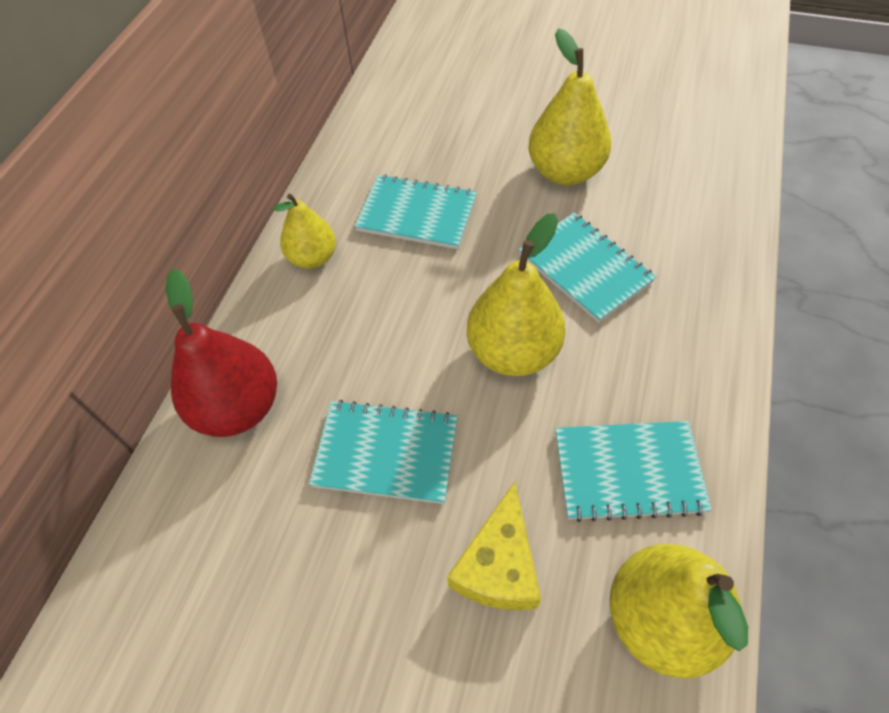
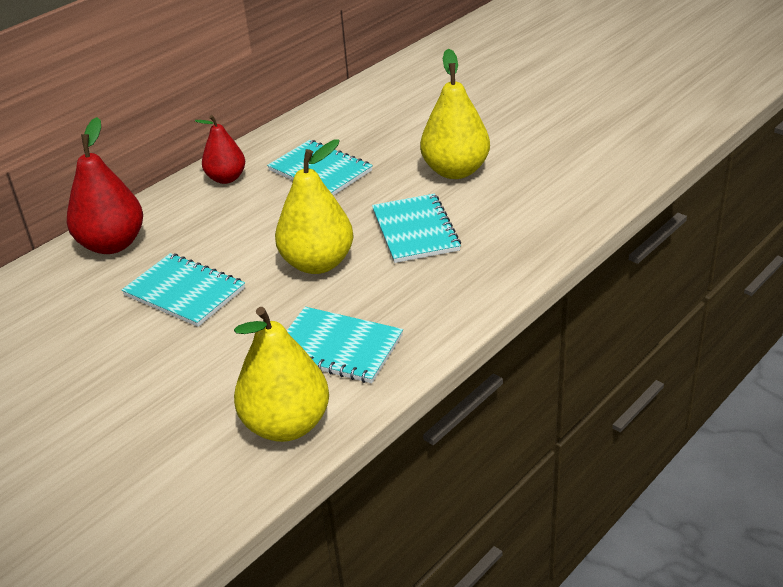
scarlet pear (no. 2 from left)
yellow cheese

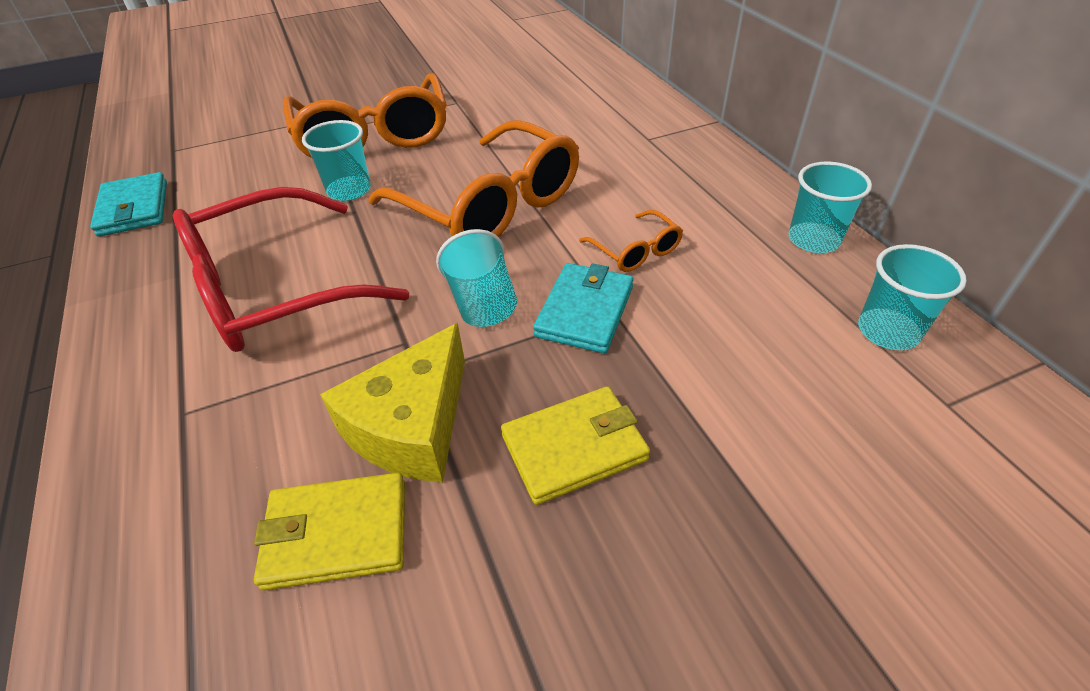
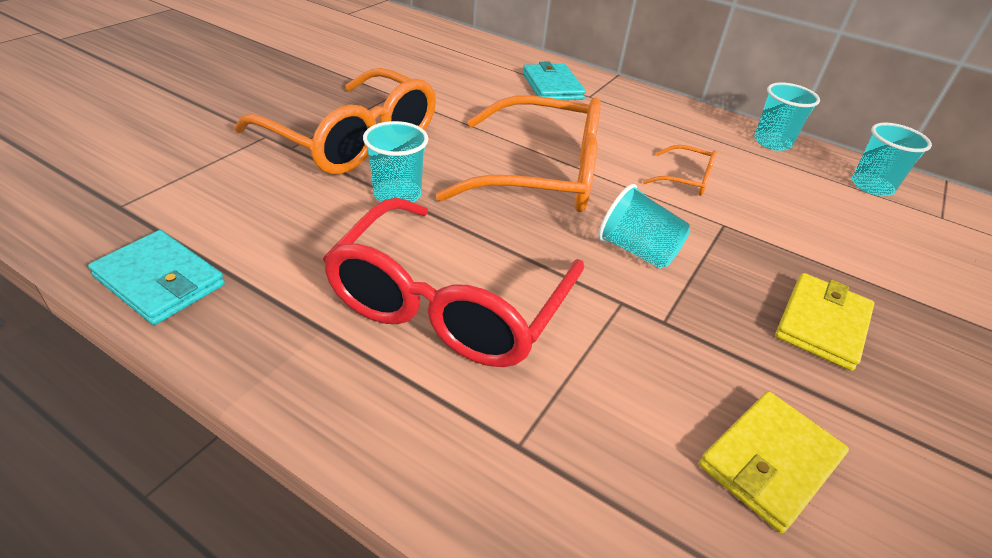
teal card wallet (no. 2 from left)
yellow cheese

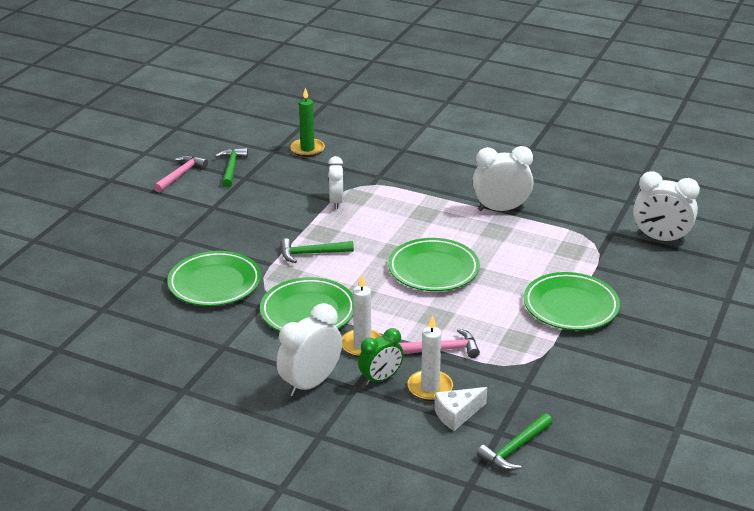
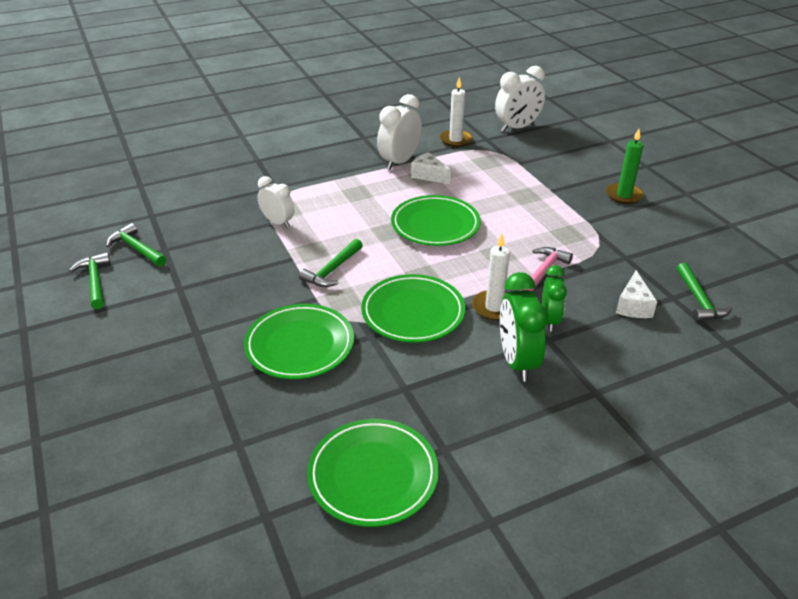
emerald pillar candle
emerald carpenter's hammer (no. 1 from left)
emerald flat dish (no. 2 from left)
emerald bedside clock (no. 1 from left)
snow-white pillar candle (no. 1 from left)
snow-white cheese (no. 1 from left)

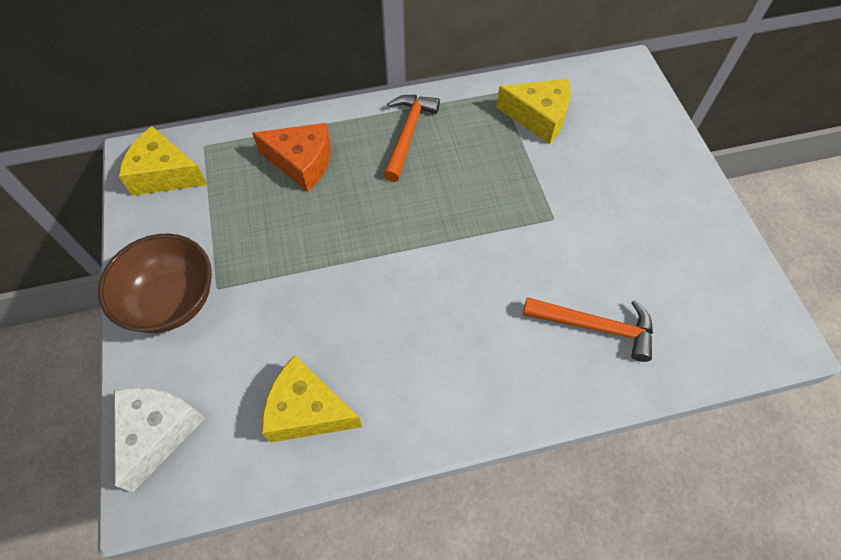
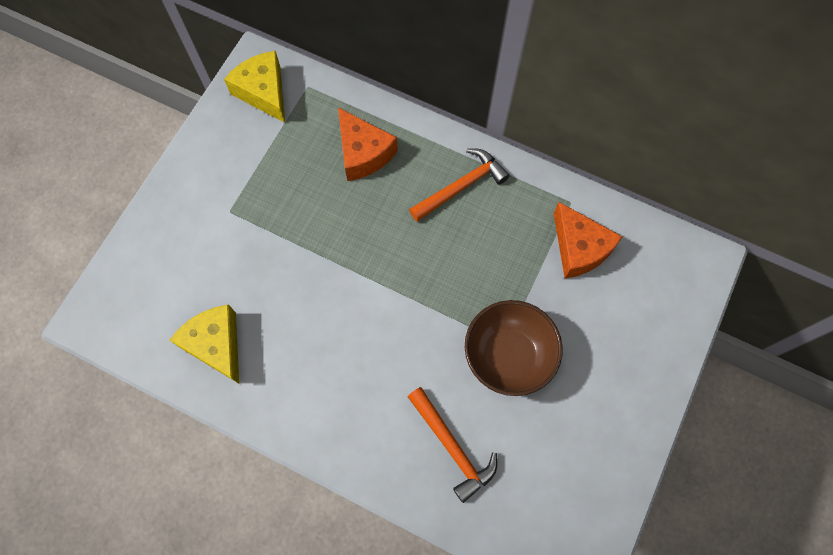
orange-coloured cheese (no. 2 from left)
russet bowl
snow-white cheese

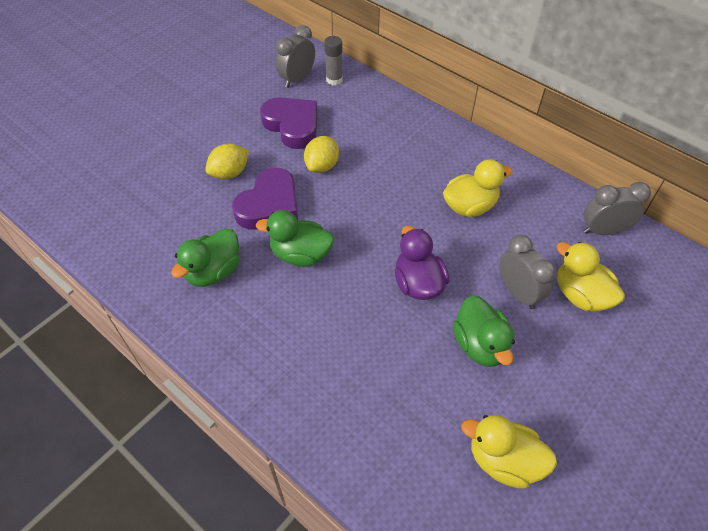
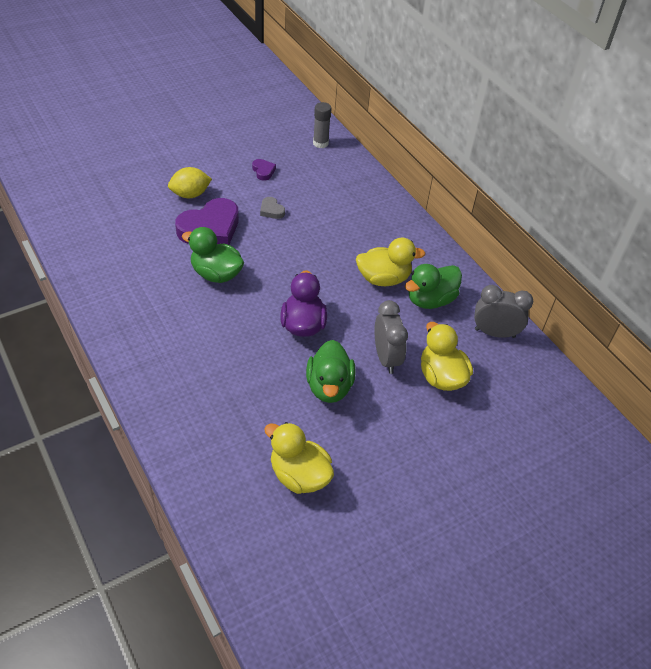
grey bedside clock (no. 1 from left in the first image)
purple heart (no. 2 from left)
grey heart
emerald toy duck (no. 3 from left)

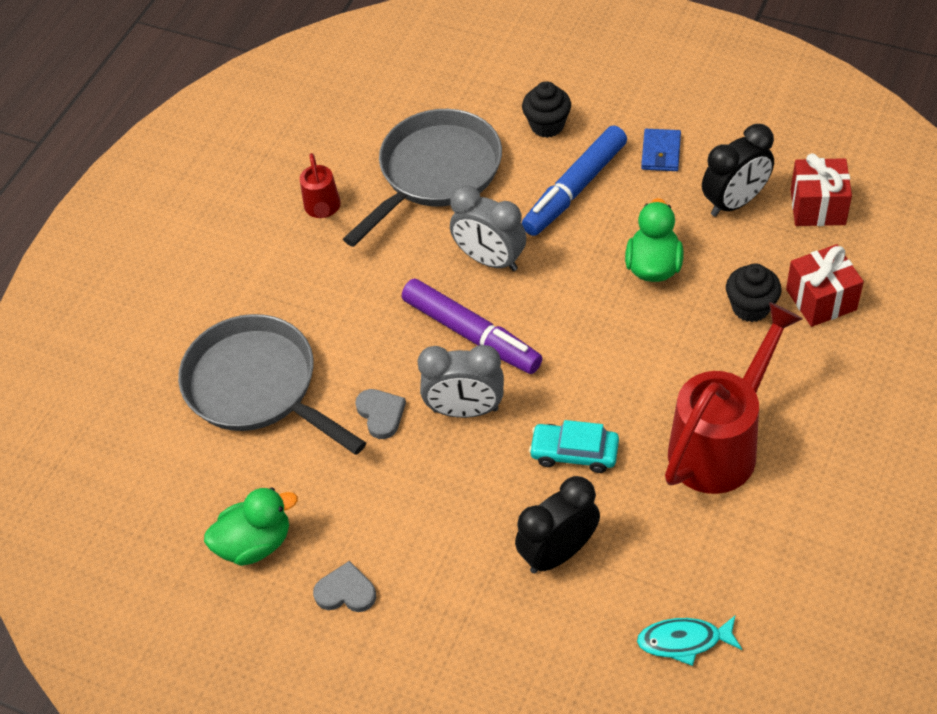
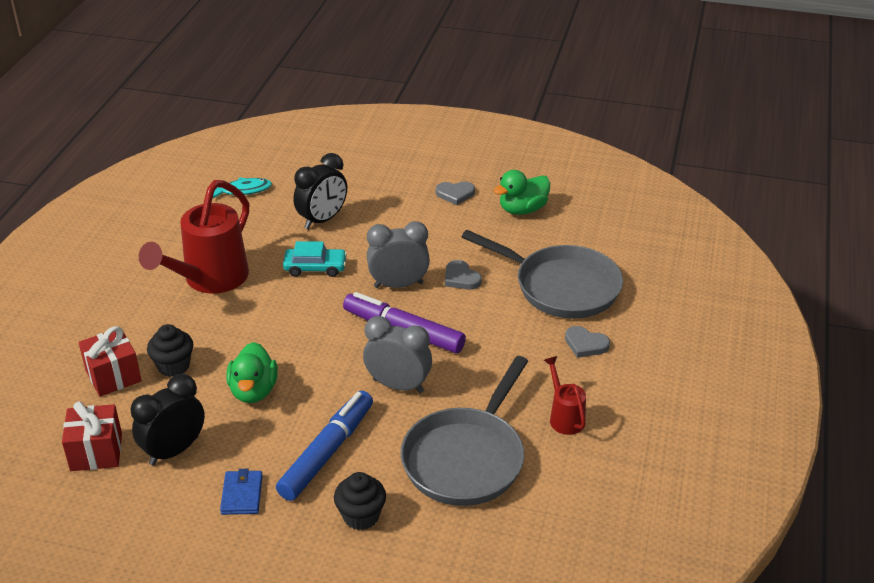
grey heart (no. 3 from left)

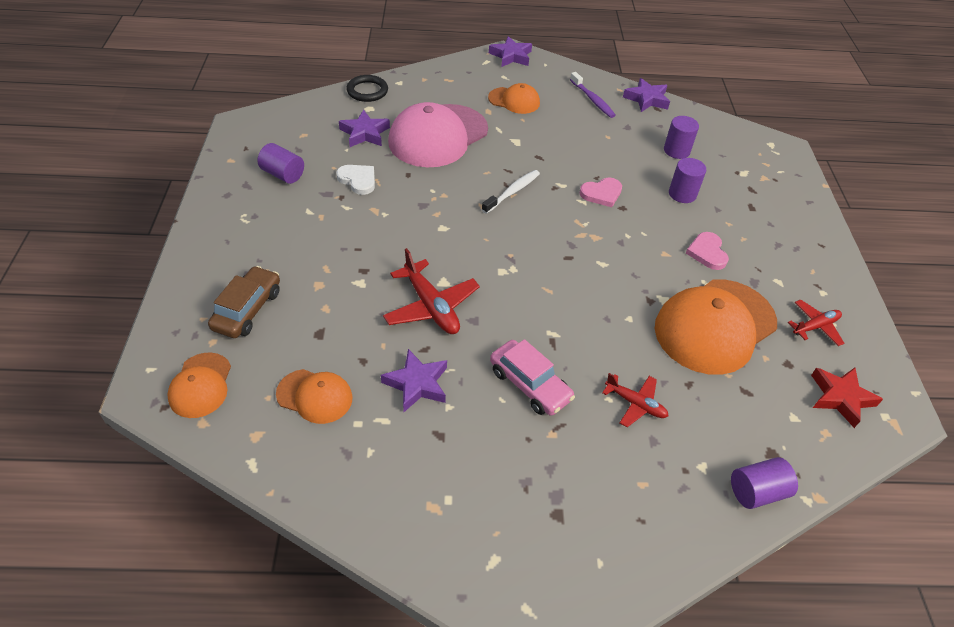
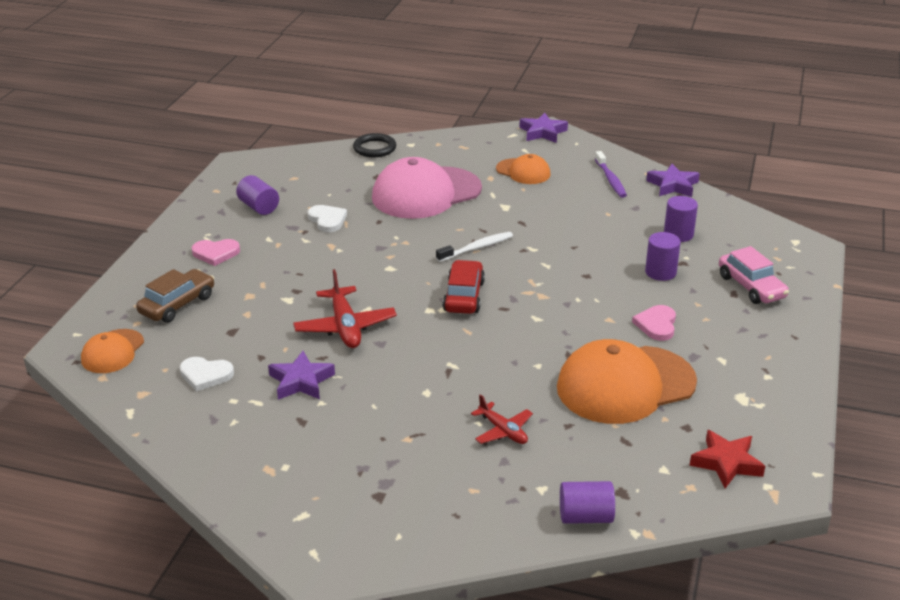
purple five-pointed star (no. 1 from left in the first image)
rose-pink heart (no. 1 from left)
scarlet aeroplane (no. 3 from left in the first image)
rose-pink car
snow-white heart (no. 1 from left)
scarlet car

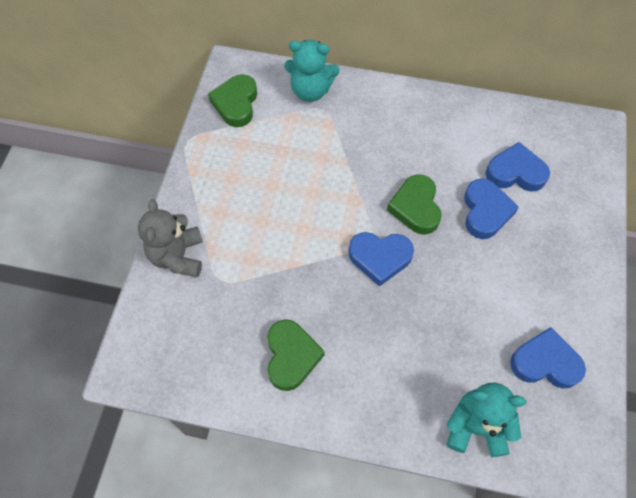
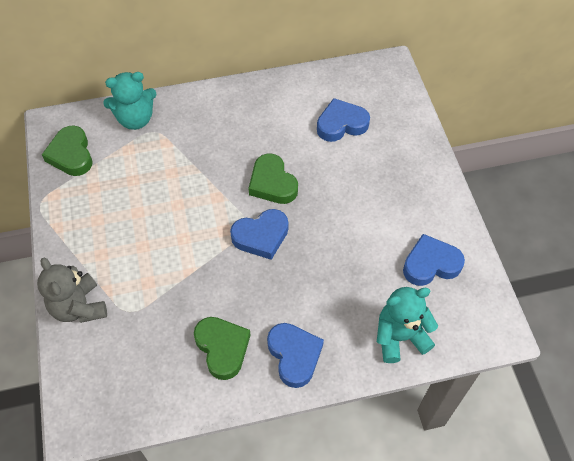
royal blue heart (no. 2 from left)

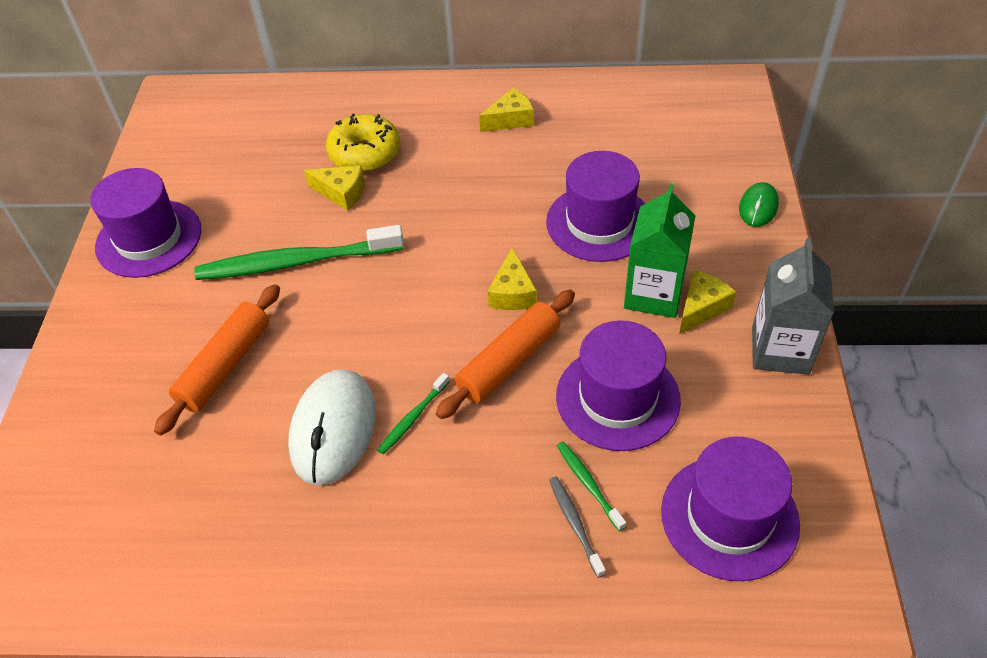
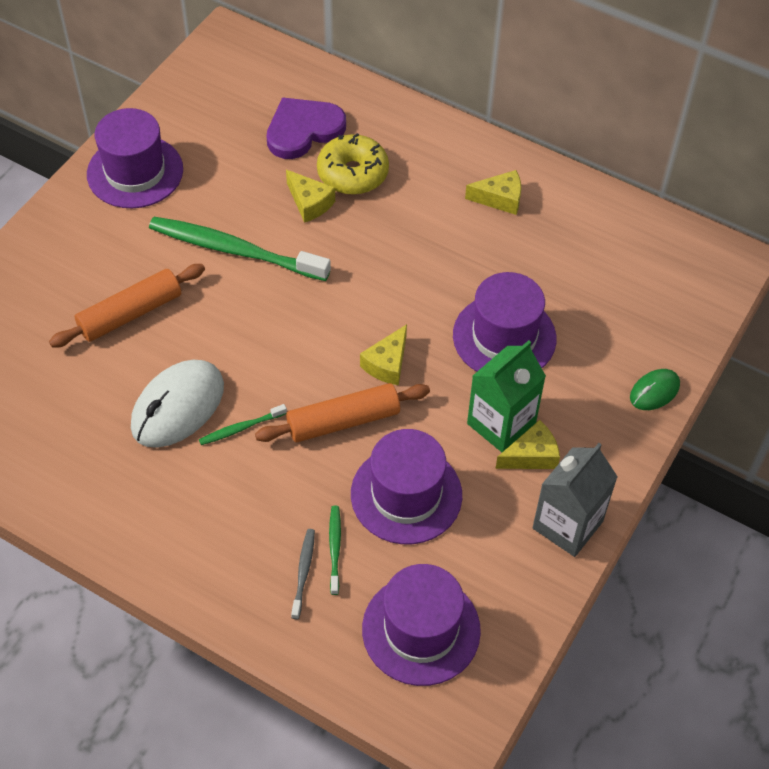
purple heart

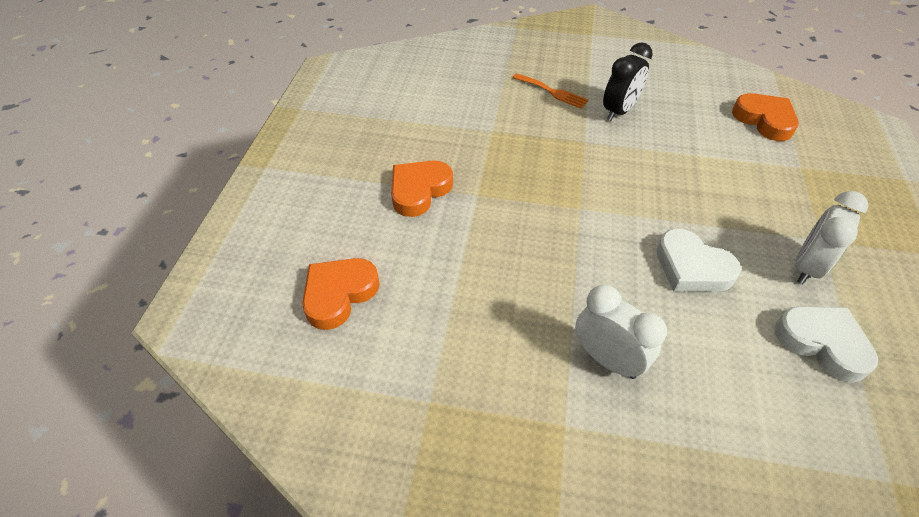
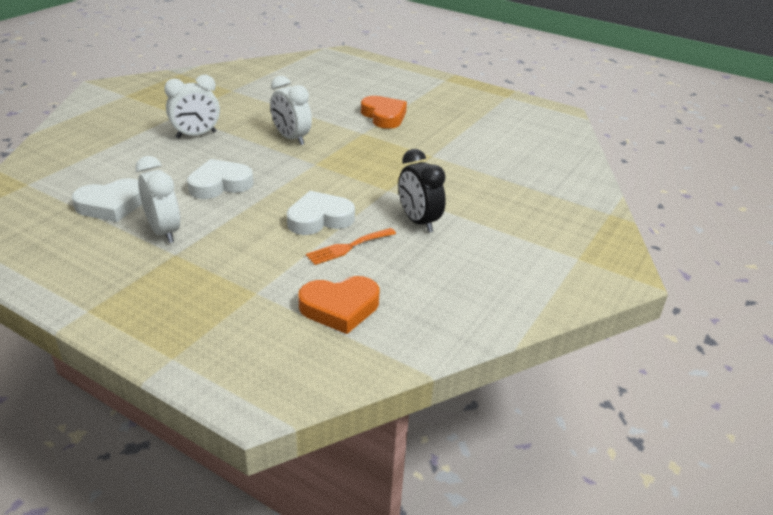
orange-coloured dinner fork
orange-coloured heart (no. 1 from left in the first image)
snow-white bedside clock (no. 3 from left)
snow-white heart (no. 3 from left)

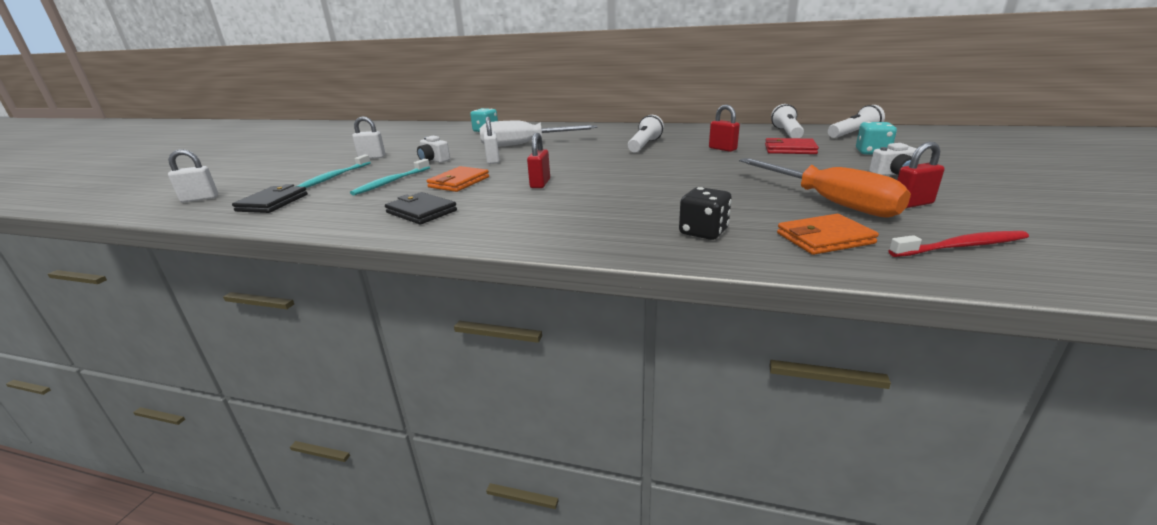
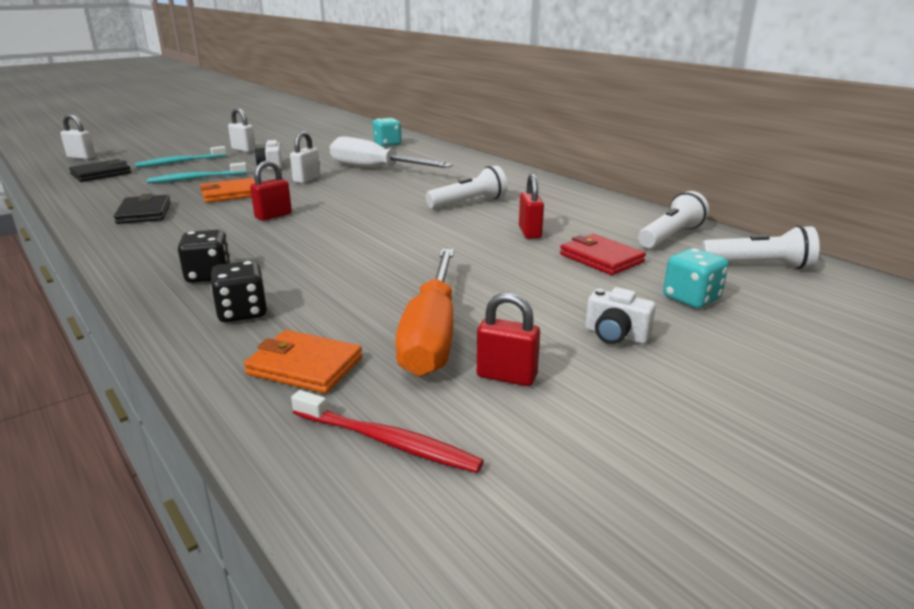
jet-black dice (no. 1 from left)

